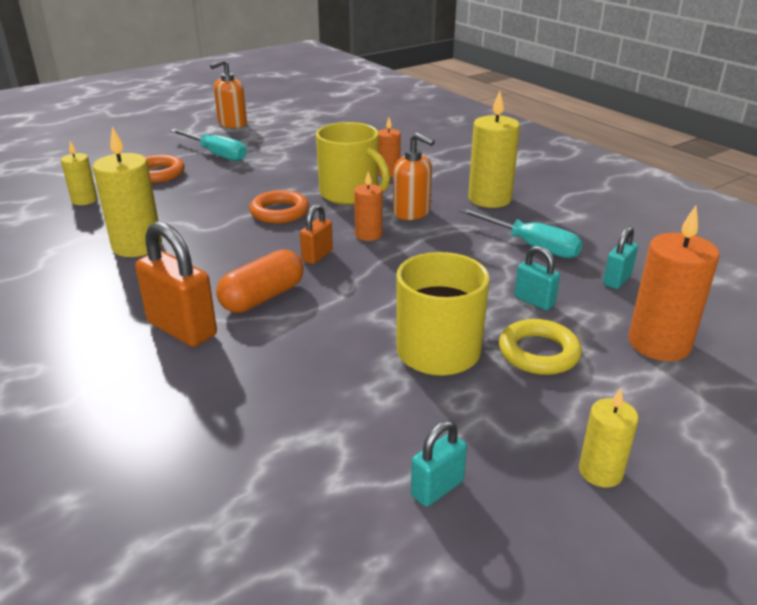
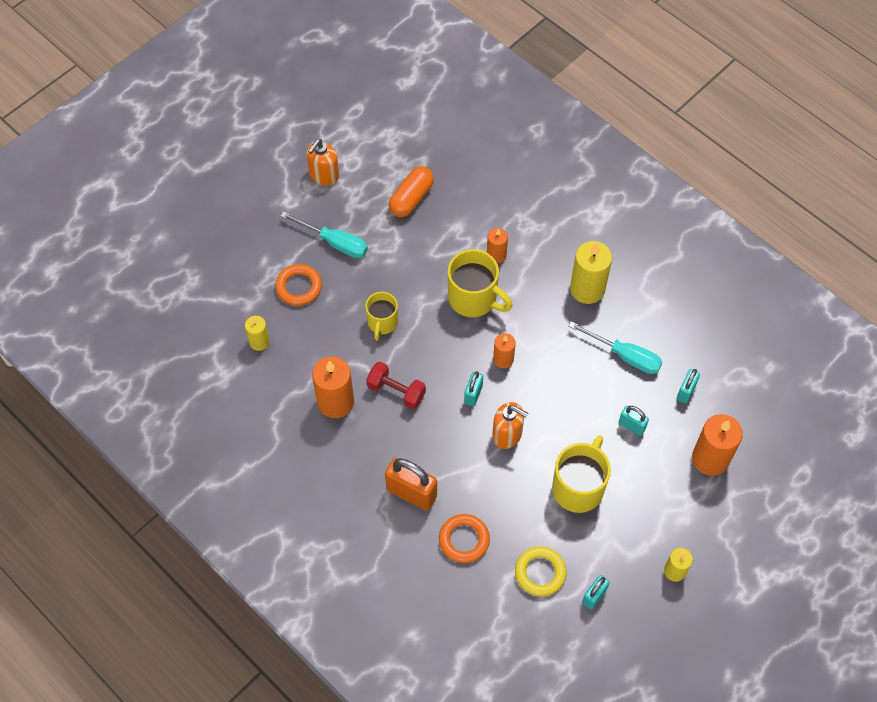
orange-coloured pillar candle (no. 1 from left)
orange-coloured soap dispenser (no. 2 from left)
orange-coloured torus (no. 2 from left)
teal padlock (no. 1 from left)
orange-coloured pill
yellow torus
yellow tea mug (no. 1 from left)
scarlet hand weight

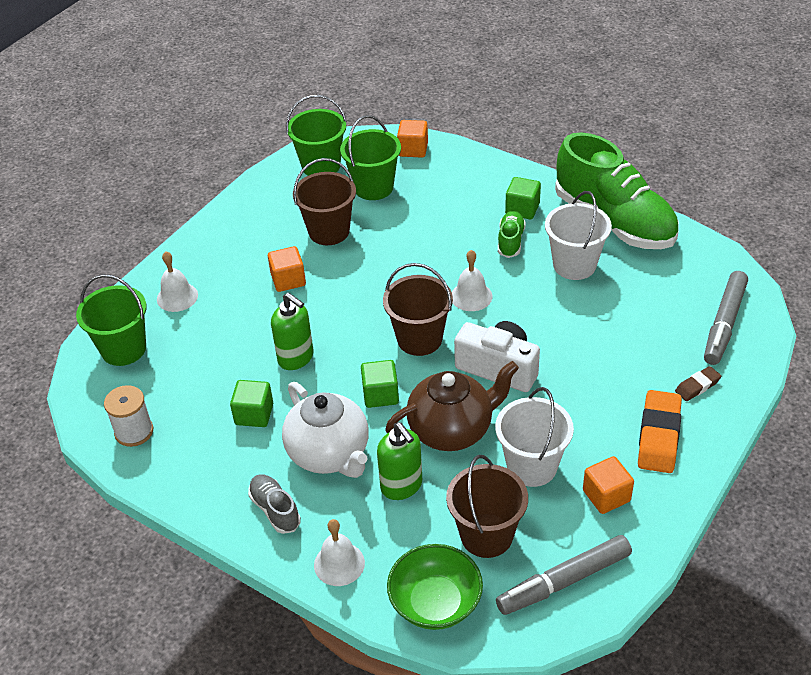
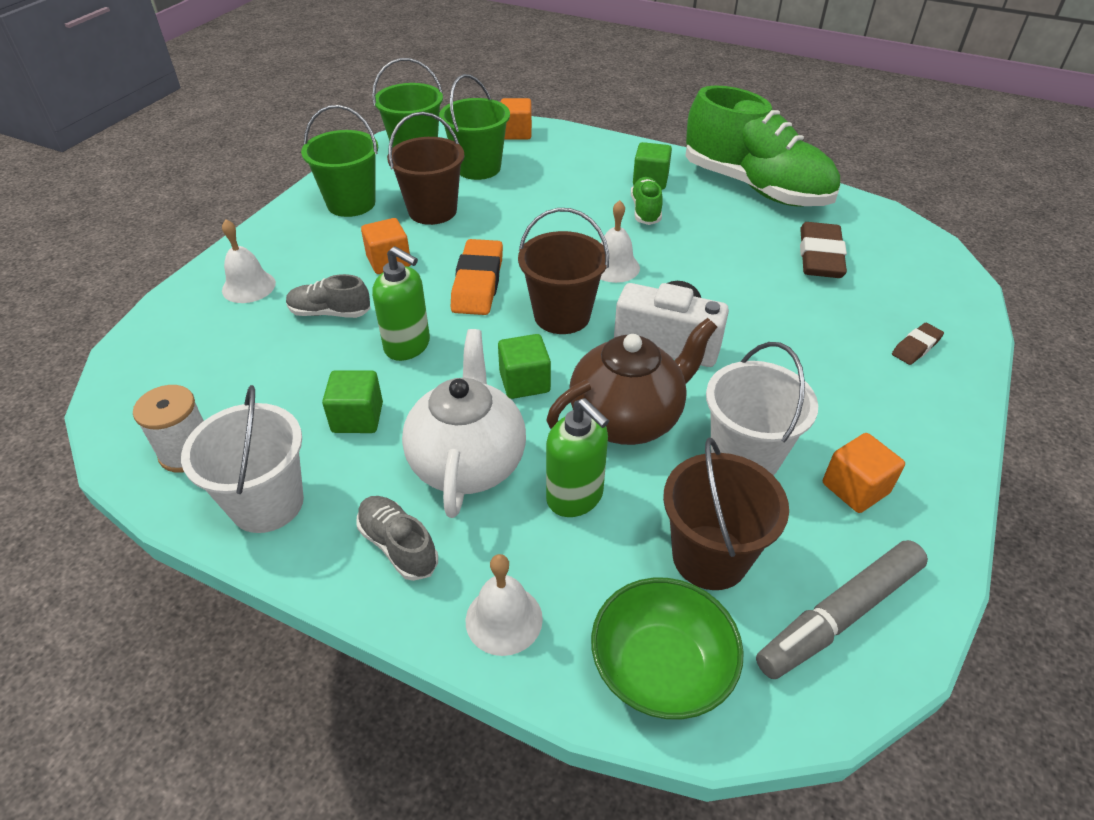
snow-white sand bucket (no. 1 from left)
grey marker pen (no. 2 from left in the first image)
emerald sand bucket (no. 1 from left)
snow-white china teapot
orange-coloured gum eraser
russet gum eraser (no. 1 from left)
grey lace-up shoe (no. 1 from left)

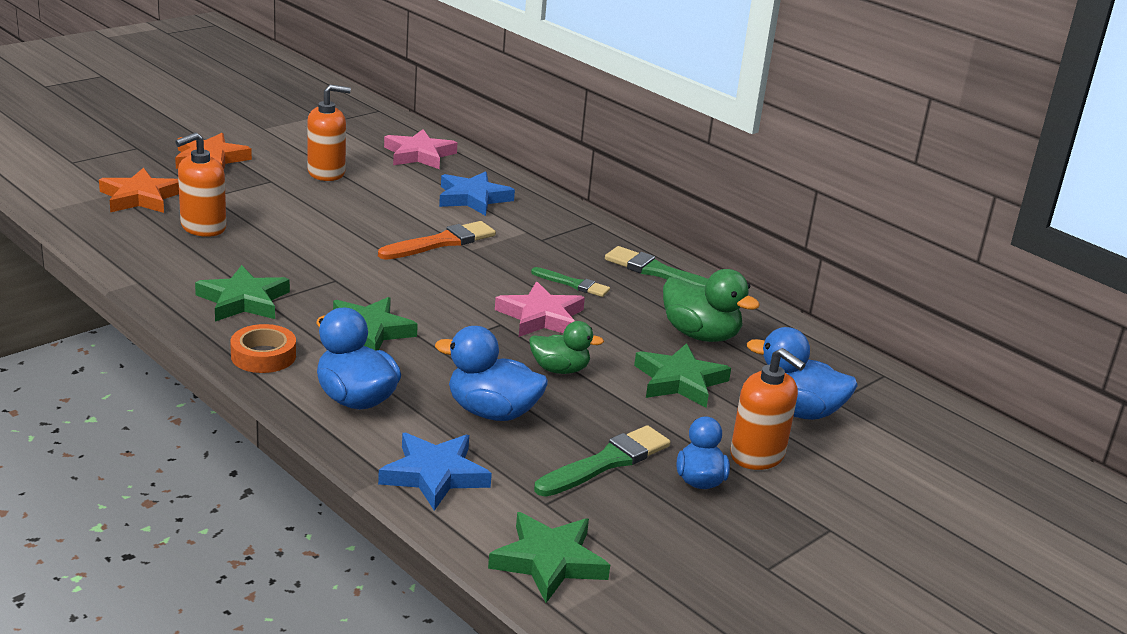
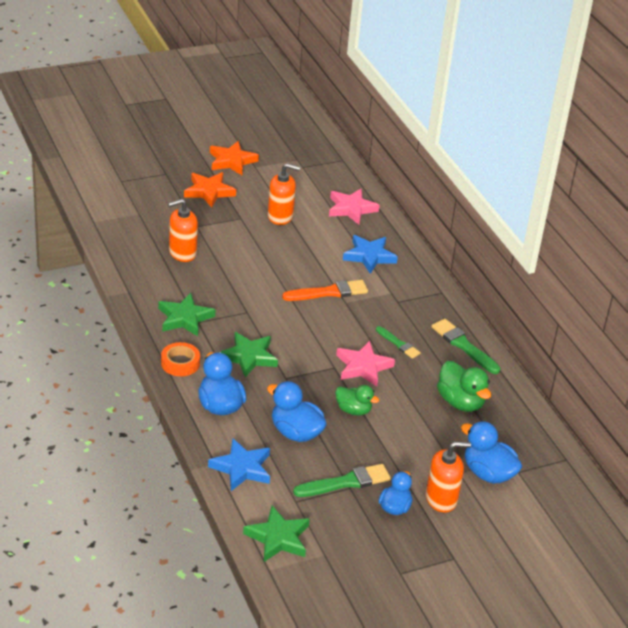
orange-coloured five-pointed star (no. 2 from left)
emerald five-pointed star (no. 4 from left in the first image)
orange-coloured soap dispenser (no. 3 from left)

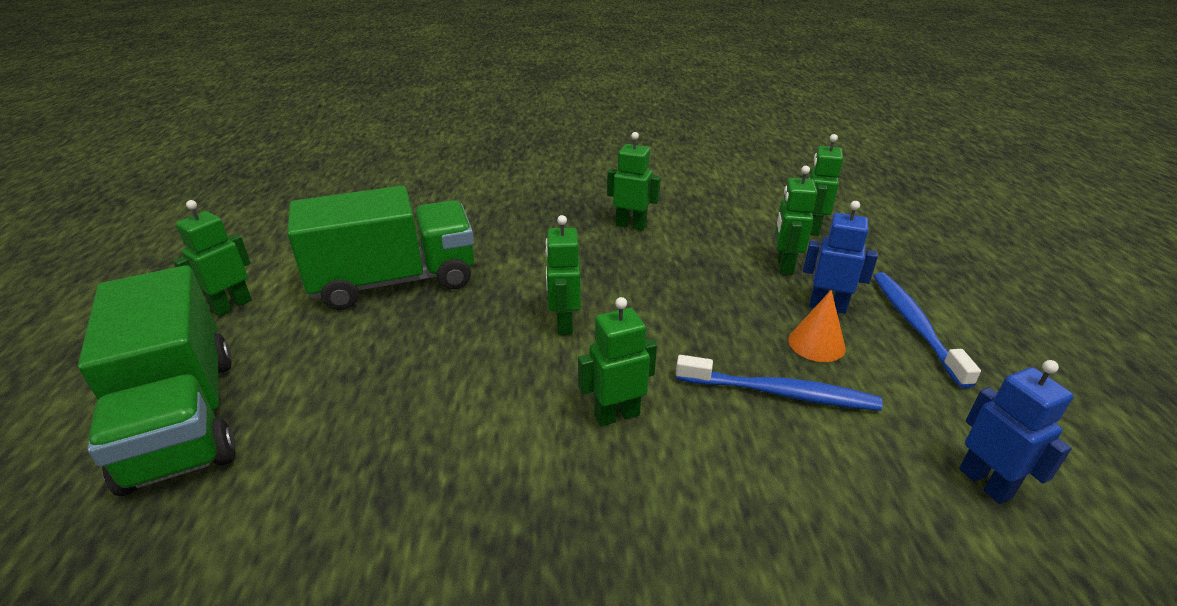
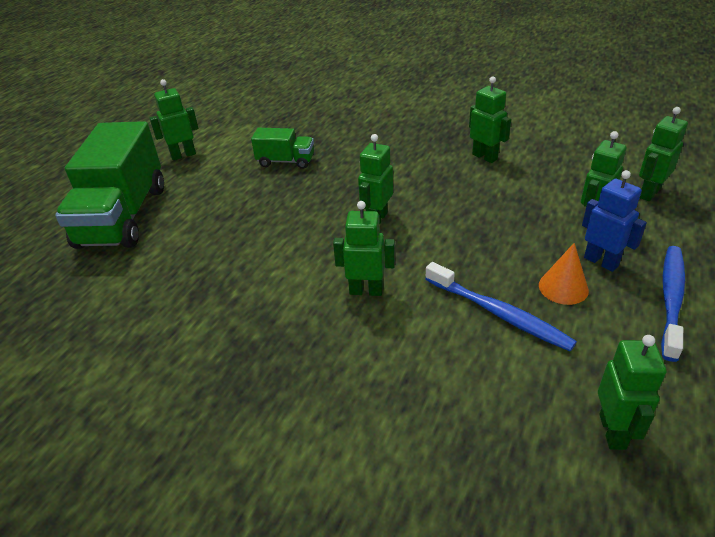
emerald truck (no. 2 from left)
emerald toy robot (no. 6 from left)

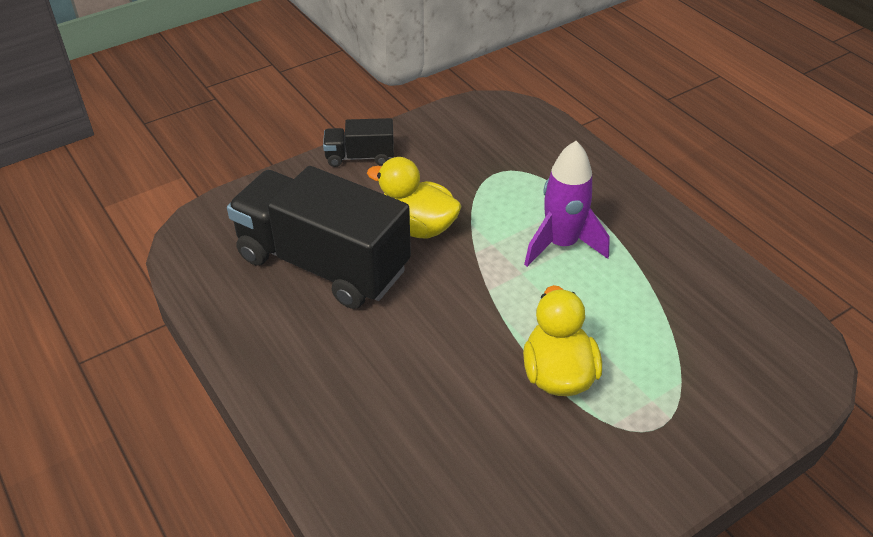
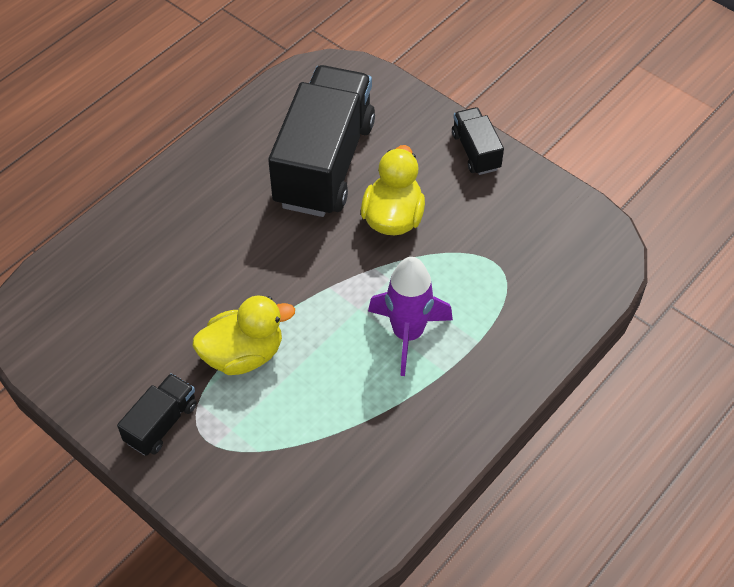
jet-black truck (no. 1 from left)

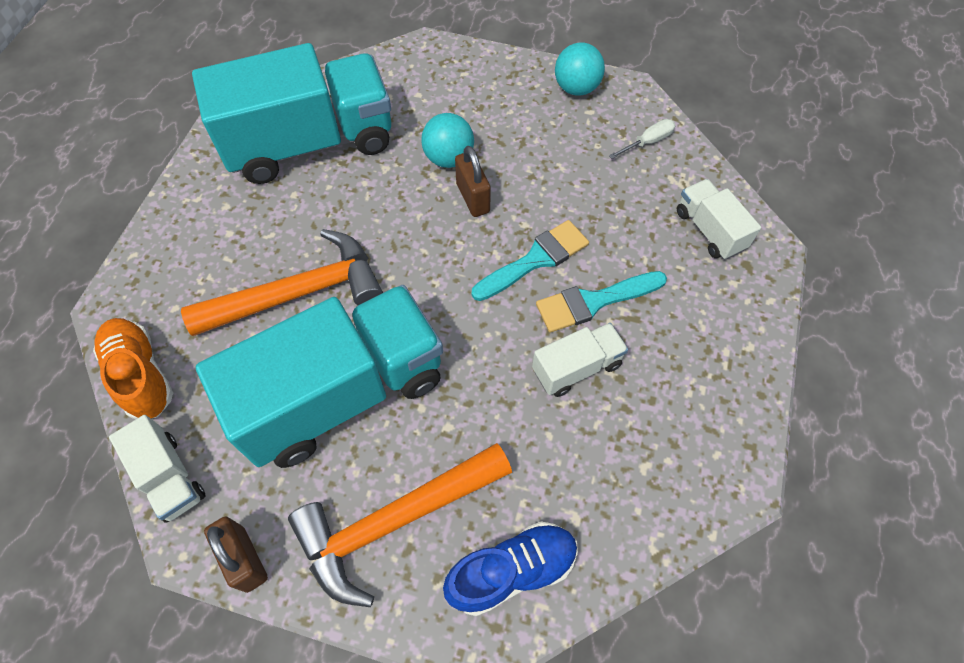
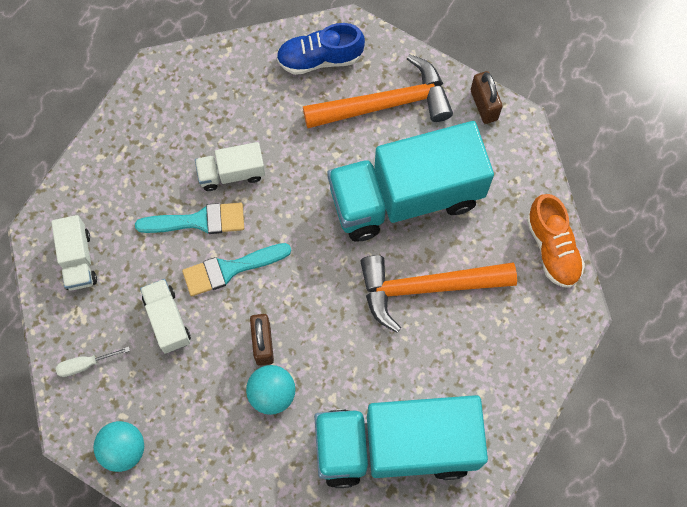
snow-white truck (no. 2 from left)

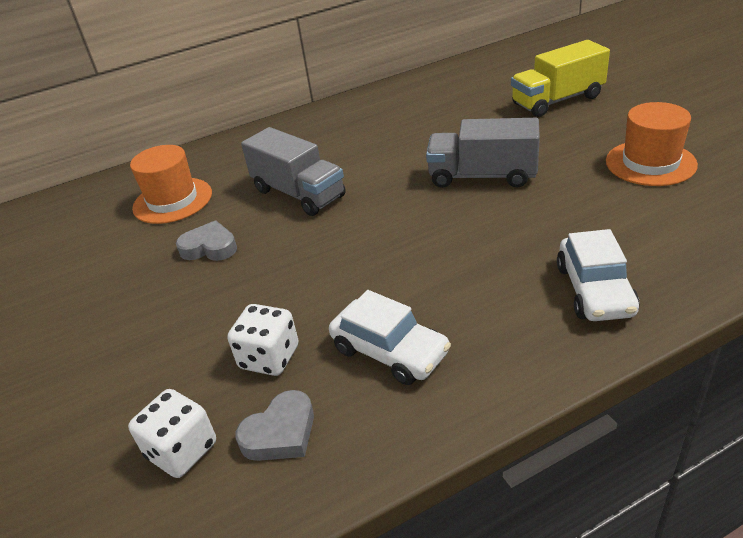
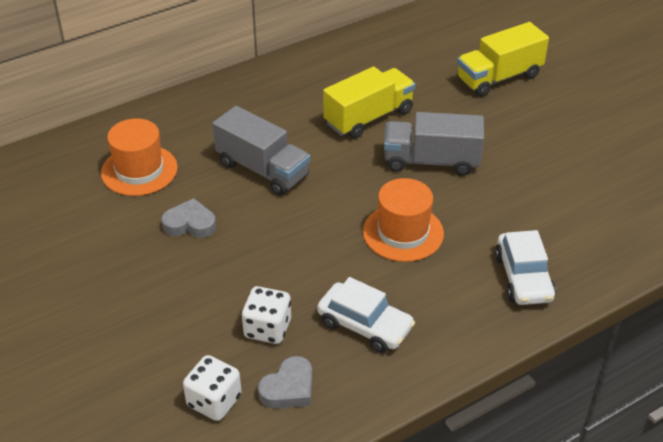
orange-coloured top hat (no. 2 from left)
yellow truck (no. 1 from left)

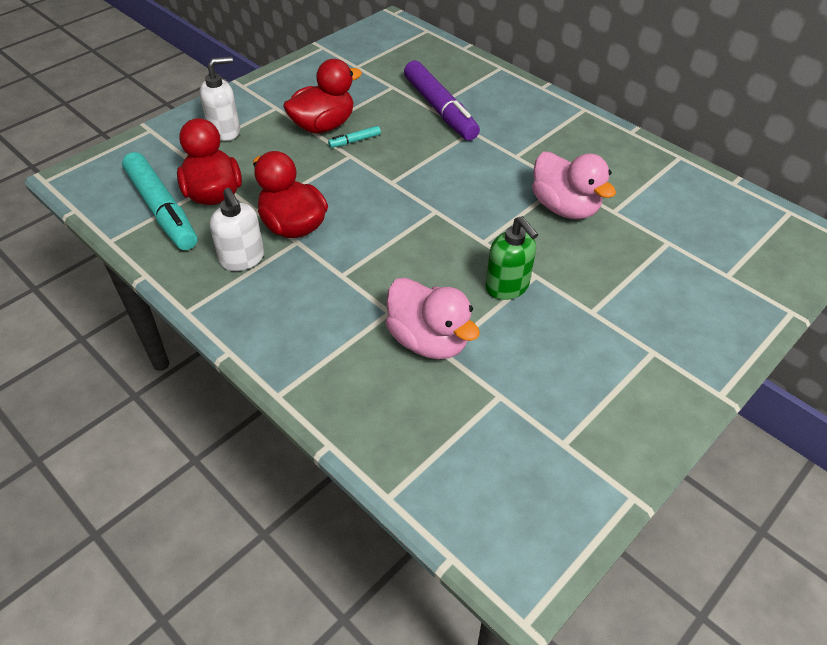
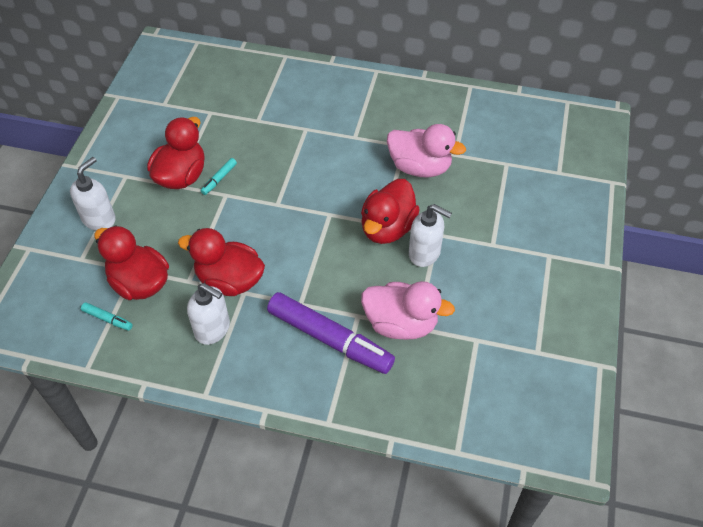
purple marker pen
teal marker pen (no. 1 from left)
snow-white soap dispenser (no. 3 from left)
scarlet toy duck (no. 4 from left)

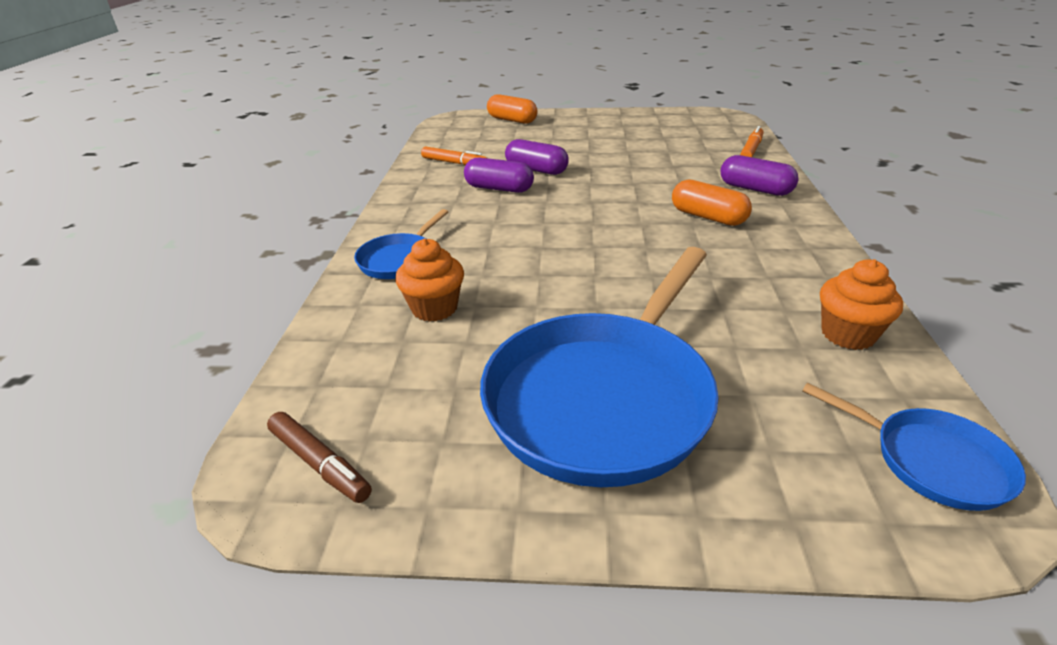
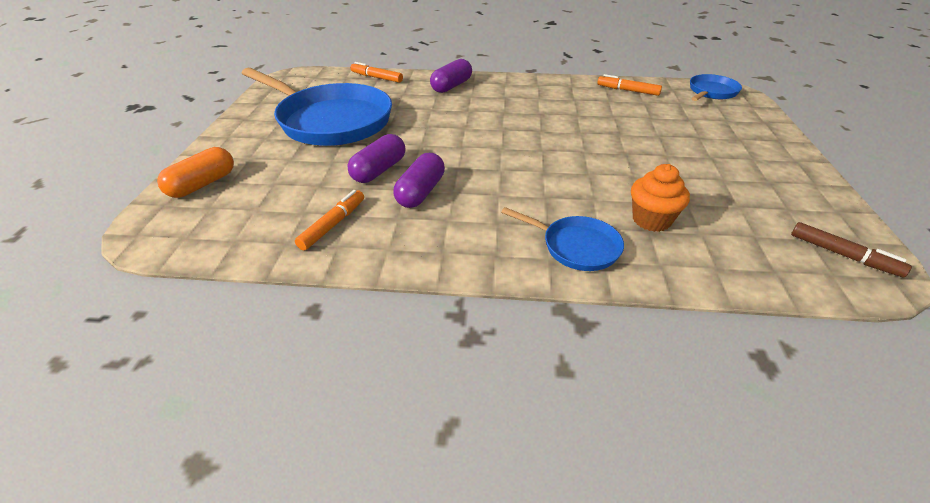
orange-coloured pill (no. 2 from left in the first image)
royal blue frying pan (no. 1 from left)
orange-coloured marker pen (no. 3 from left)
russet marker pen

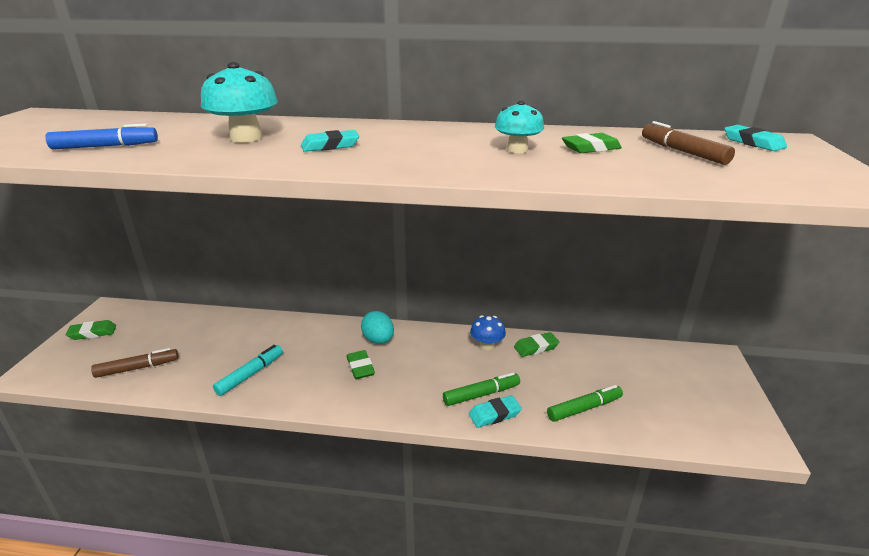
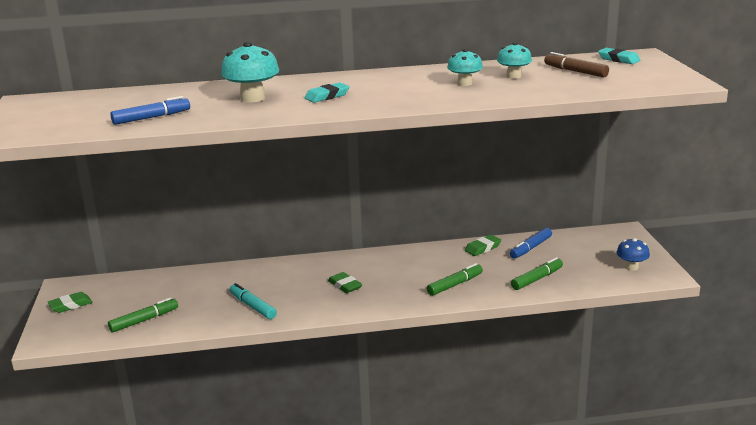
teal toadstool (no. 3 from left)
teal egg shape
royal blue toadstool
teal marker pen
emerald marker pen (no. 1 from left)
teal gum eraser (no. 2 from left in the first image)
royal blue marker pen (no. 2 from left)

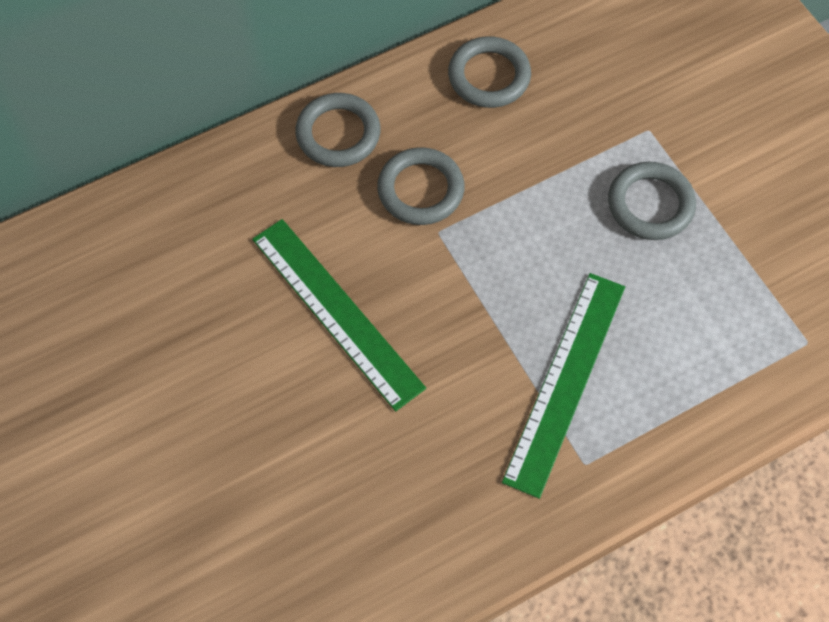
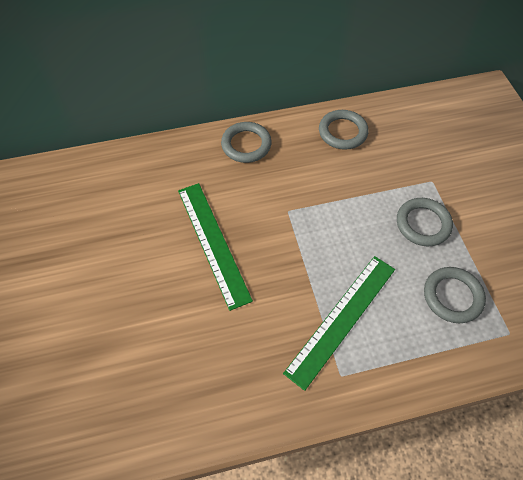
grey torus (no. 4 from left)

